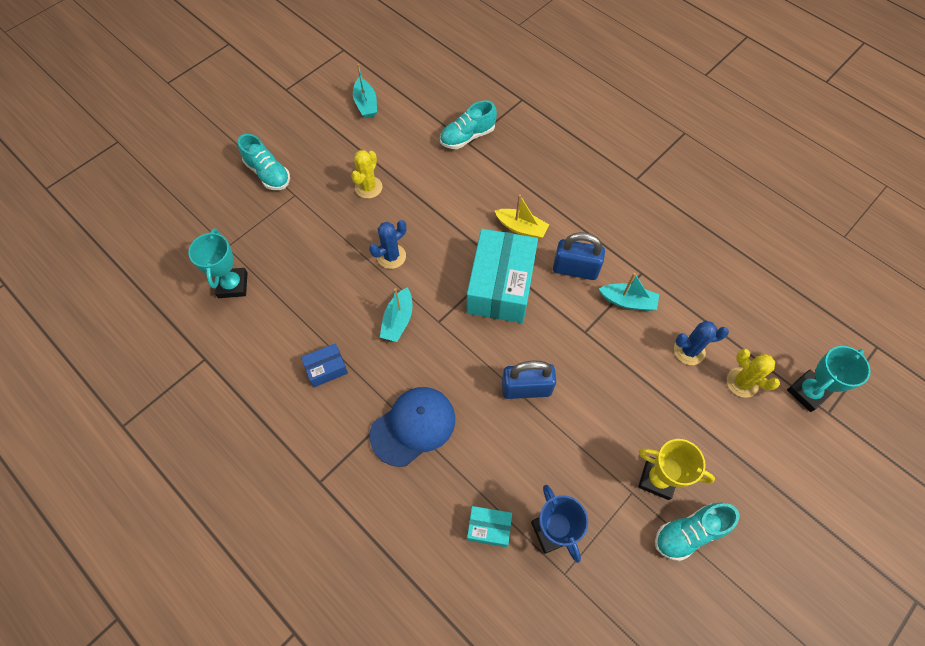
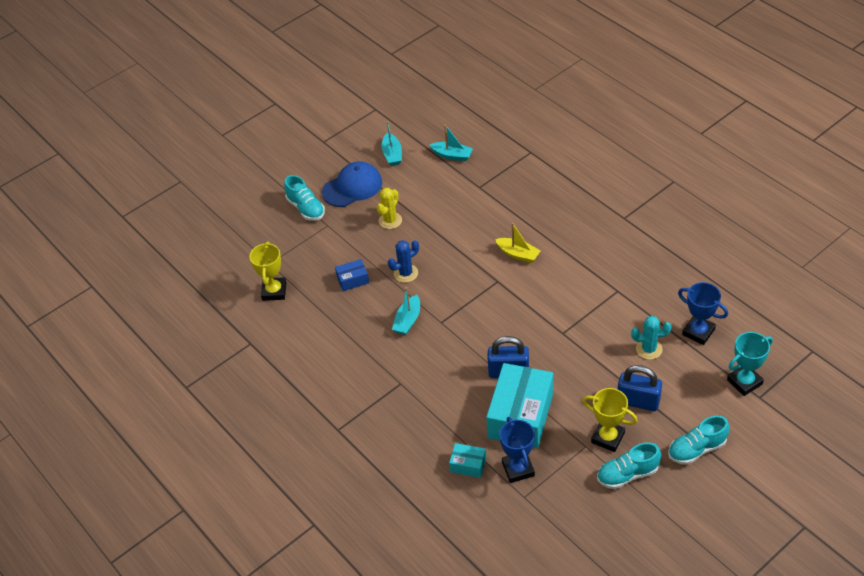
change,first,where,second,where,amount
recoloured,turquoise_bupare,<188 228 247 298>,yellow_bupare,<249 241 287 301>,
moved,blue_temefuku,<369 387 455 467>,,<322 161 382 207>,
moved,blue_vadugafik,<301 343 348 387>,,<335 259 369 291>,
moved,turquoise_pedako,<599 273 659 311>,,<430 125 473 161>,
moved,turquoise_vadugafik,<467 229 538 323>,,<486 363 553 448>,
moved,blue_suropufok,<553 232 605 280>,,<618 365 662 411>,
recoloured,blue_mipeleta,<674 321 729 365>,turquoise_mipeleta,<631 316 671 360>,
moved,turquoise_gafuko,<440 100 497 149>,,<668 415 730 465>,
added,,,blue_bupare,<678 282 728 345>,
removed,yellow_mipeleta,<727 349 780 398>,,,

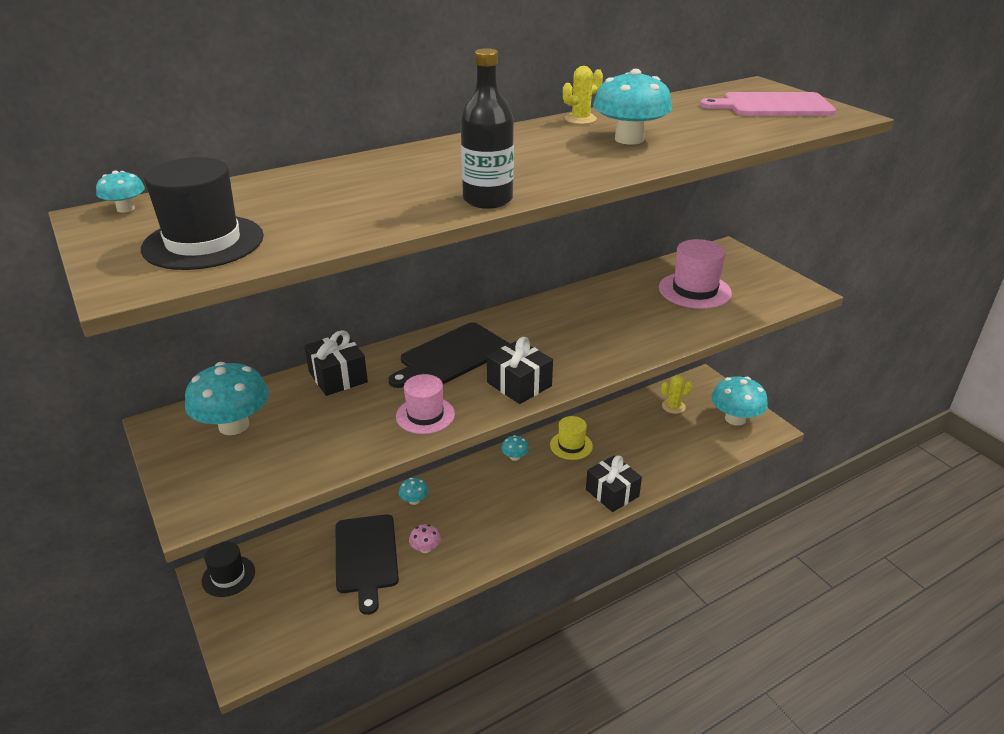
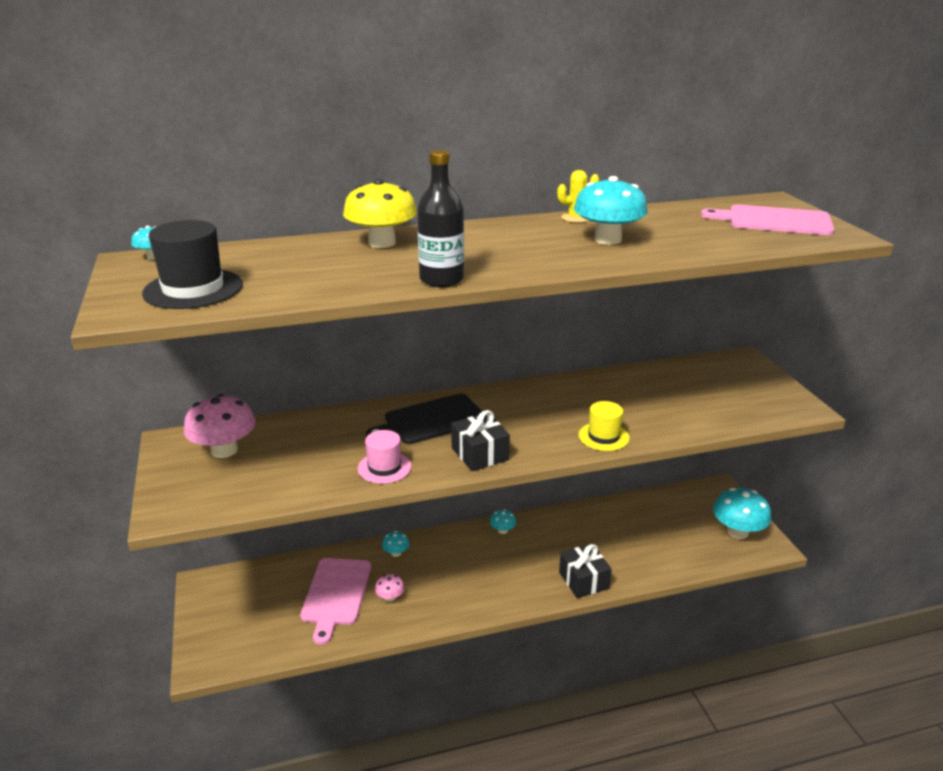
change,first,where,second,where,amount
recoloured,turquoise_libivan,<185 362 269 435>,pink_libivan,<184 394 256 458>,
recoloured,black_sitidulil,<336 514 399 615>,pink_sitidulil,<300 558 371 645>,
added,,,yellow_libivan,<343 179 417 248>,
moved,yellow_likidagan,<550 416 593 460>,,<578 401 630 451>,
removed,black_likidagan,<202 541 255 597>,,,
removed,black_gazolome,<305 330 368 396>,,,
removed,pink_likidagan,<659 239 732 309>,,,
removed,yellow_mipeleta,<661 375 692 414>,,,

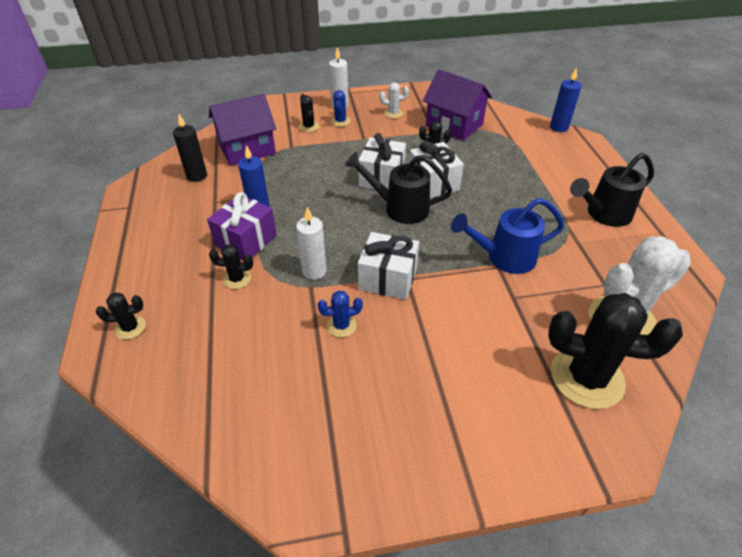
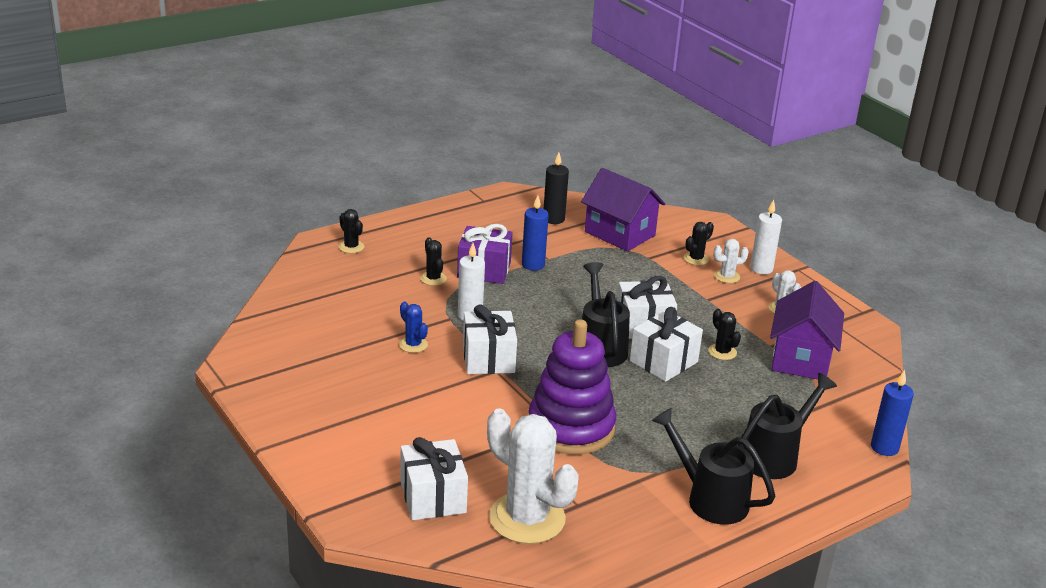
change,first,where,second,where,amount
replaced,black_mipeleta,<548 293 683 409>,white_gazolome,<400 437 468 520>,
replaced,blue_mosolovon,<451 198 564 274>,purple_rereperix,<529 319 616 455>,
recoloured,blue_mipeleta,<331 90 351 127>,white_mipeleta,<713 239 749 283>,
added,,,black_mosolovon,<738 373 837 479>,

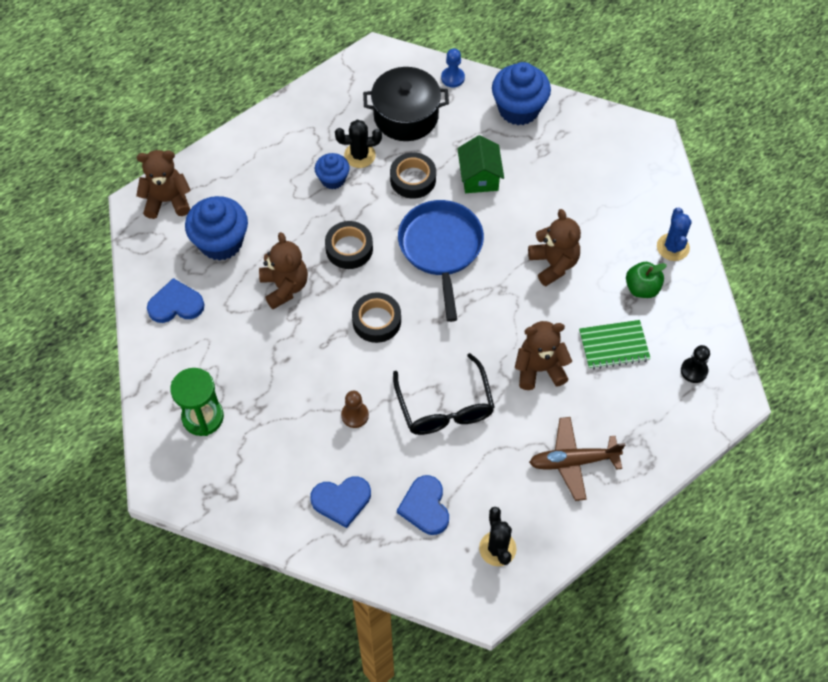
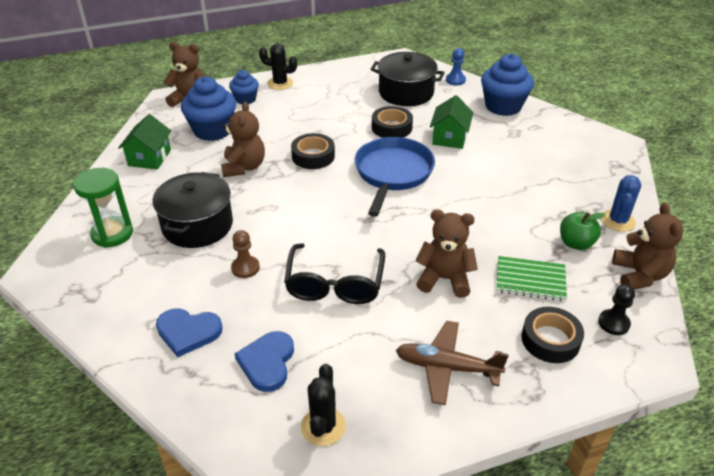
change,first,where,second,where,amount
replaced,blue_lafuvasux,<147 278 205 323>,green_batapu,<118 114 171 170>,
added,,,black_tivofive,<152 172 233 248>,
moved,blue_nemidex,<315 153 350 189>,,<229 70 259 104>,
moved,black_mipeleta,<335 120 382 168>,,<259 43 297 90>,
moved,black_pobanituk,<352 293 401 343>,,<521 307 584 363>,
moved,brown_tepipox,<528 209 581 286>,,<612 202 683 290>,

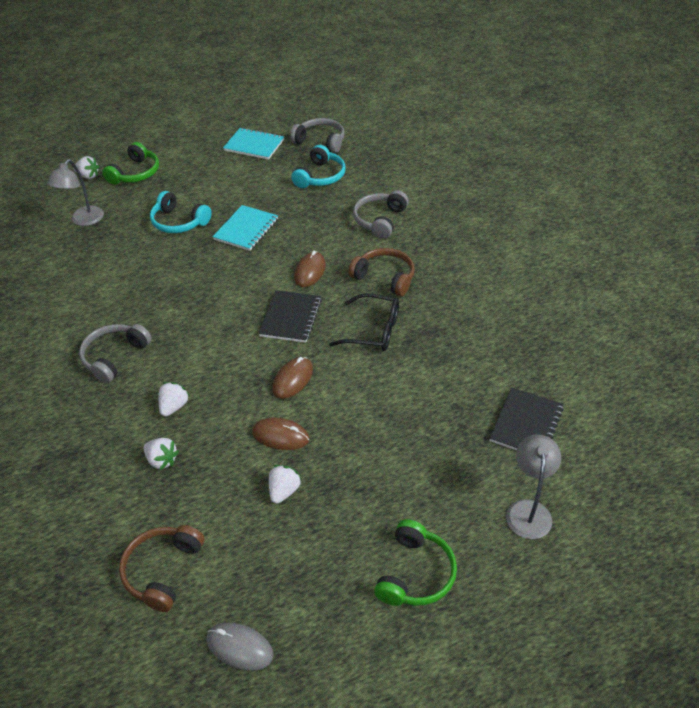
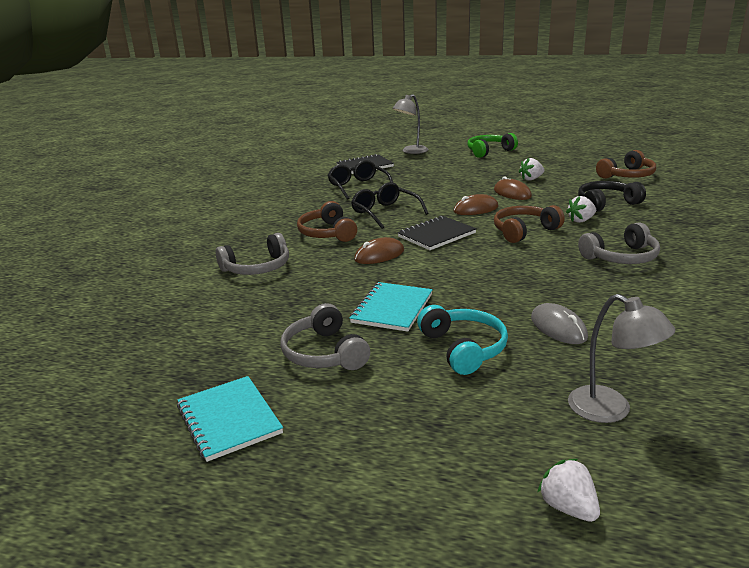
change,first,where,second,where,amount
moved,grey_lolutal,<290 118 345 153>,,<280 303 370 370>,
added,,,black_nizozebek,<328 160 393 200>,
turned,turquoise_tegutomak,<212 205 278 251>,,<350 282 433 332>,45 degrees counterclockwise
added,,,brown_lolutal,<494 205 565 243>,
moved,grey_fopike,<206 623 274 670>,,<531 303 588 344>,
turned,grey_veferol,<47 159 104 226>,,<568 294 675 423>,75 degrees clockwise
replaced,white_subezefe,<144 438 179 470>,black_lolutal,<578 181 646 212>,
removed,green_lolutal,<102 142 159 185>,,,
removed,turquoise_lolutal,<291 145 346 188>,,,

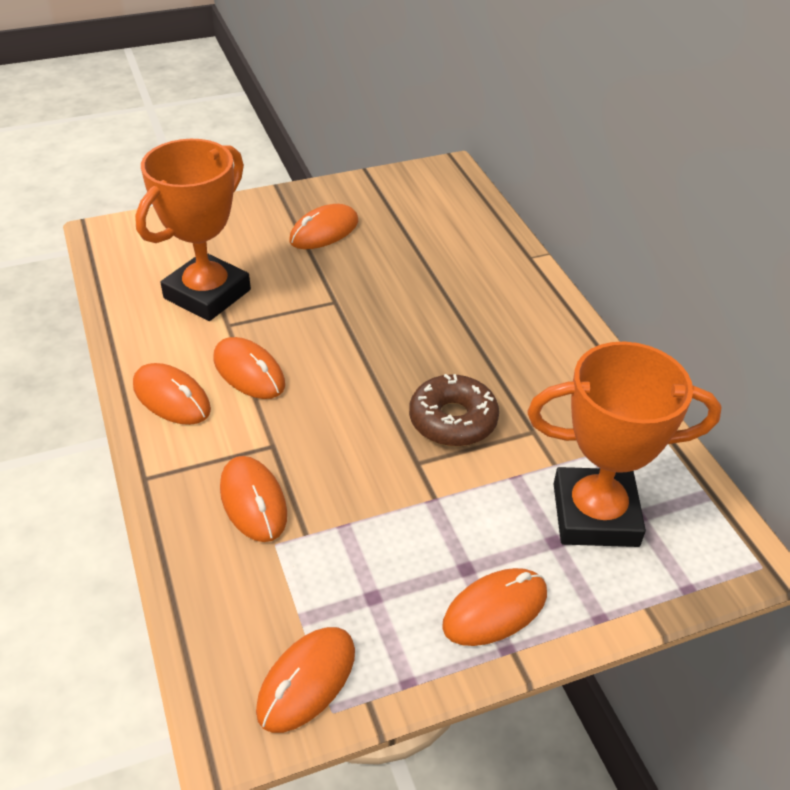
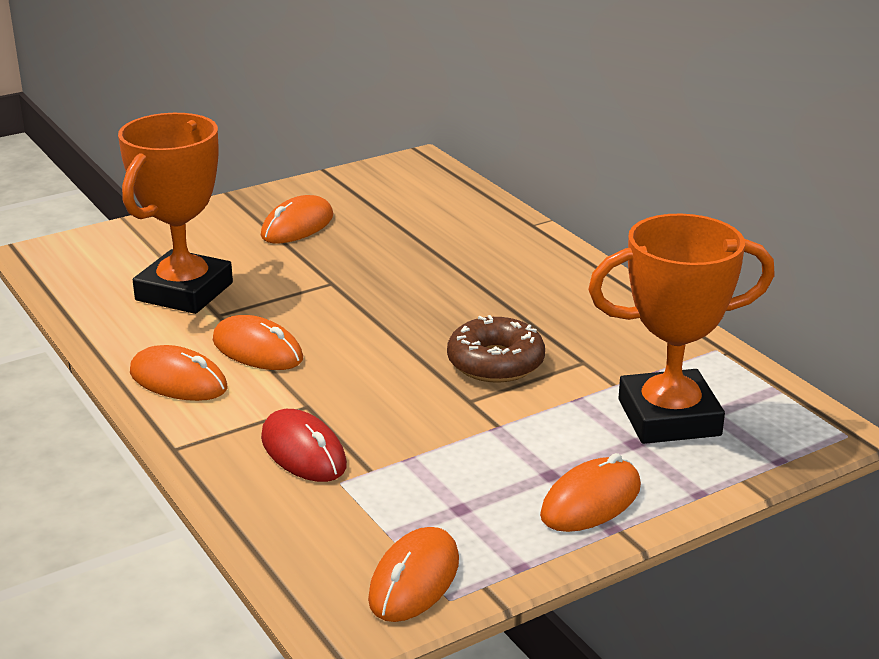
change,first,where,second,where,amount
recoloured,orange_fopike,<220 456 287 542>,red_fopike,<261 409 347 482>,

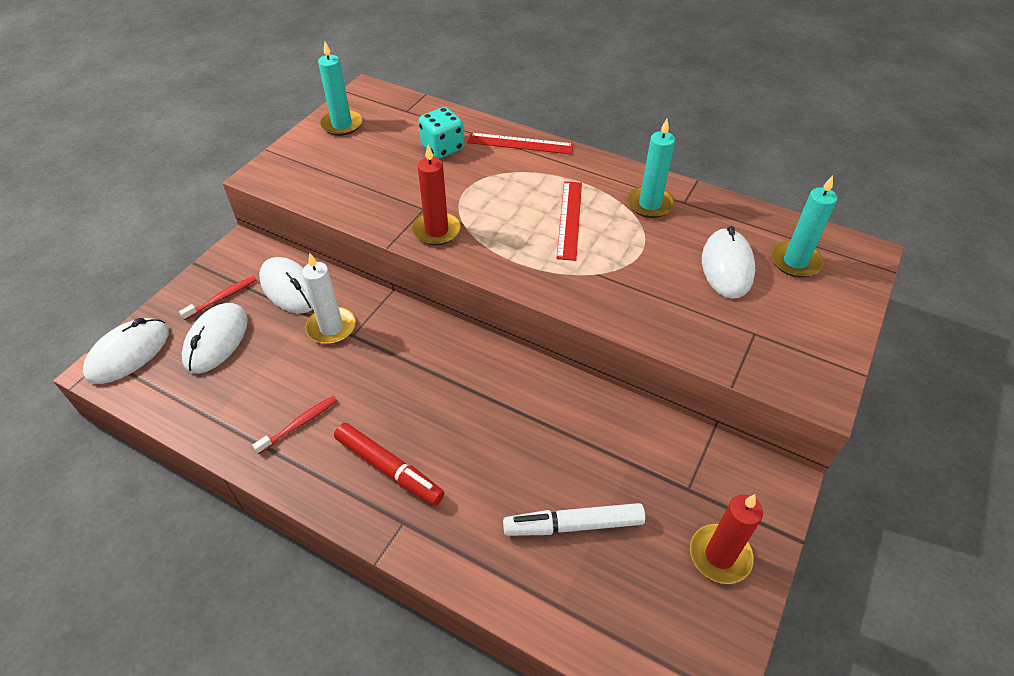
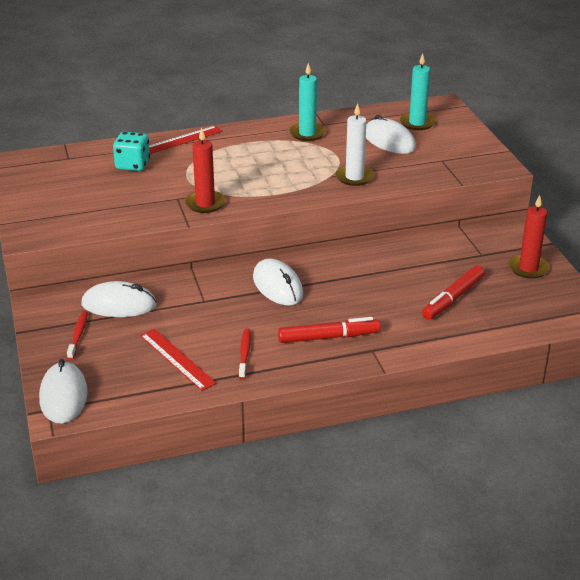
change,first,where,second,where,amount
moved,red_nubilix,<556 181 582 261>,,<140 329 216 391>,
moved,white_fopike,<182 303 248 374>,,<253 258 303 306>,
moved,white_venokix,<302 253 356 344>,,<335 103 374 186>,
recoloured,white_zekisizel,<503 503 645 536>,red_zekisizel,<422 265 485 320>,
removed,turquoise_venokix,<318 42 362 136>,,,

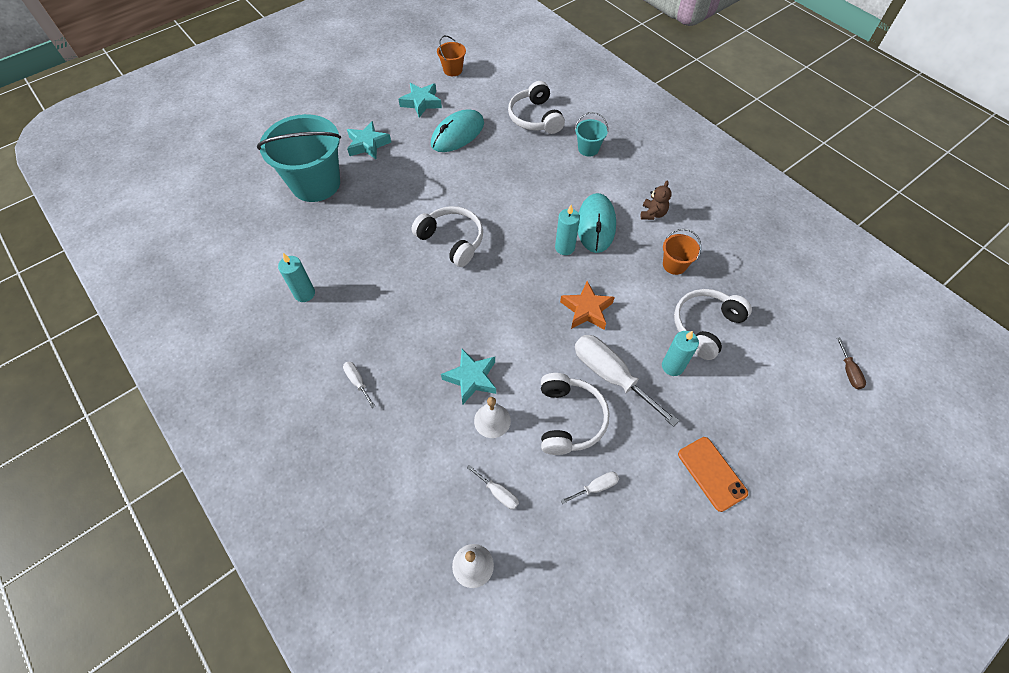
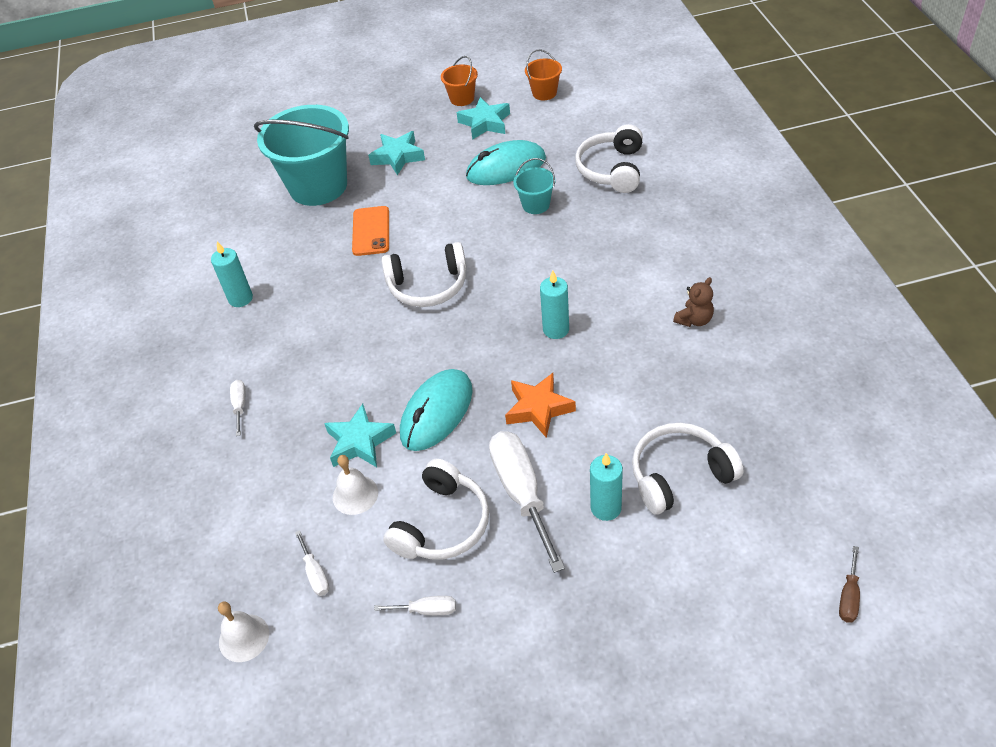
change,first,where,second,where,amount
moved,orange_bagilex,<678 437 748 512>,,<352 206 389 256>,
turned,white_lolutal,<412 206 483 267>,,<381 242 467 307>,105 degrees clockwise
moved,turquoise_fopike,<578 193 616 253>,,<400 369 473 451>,
moved,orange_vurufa,<663 229 701 275>,,<441 56 478 106>,
moved,turquoise_vurufa,<575 112 608 156>,,<513 158 555 214>,

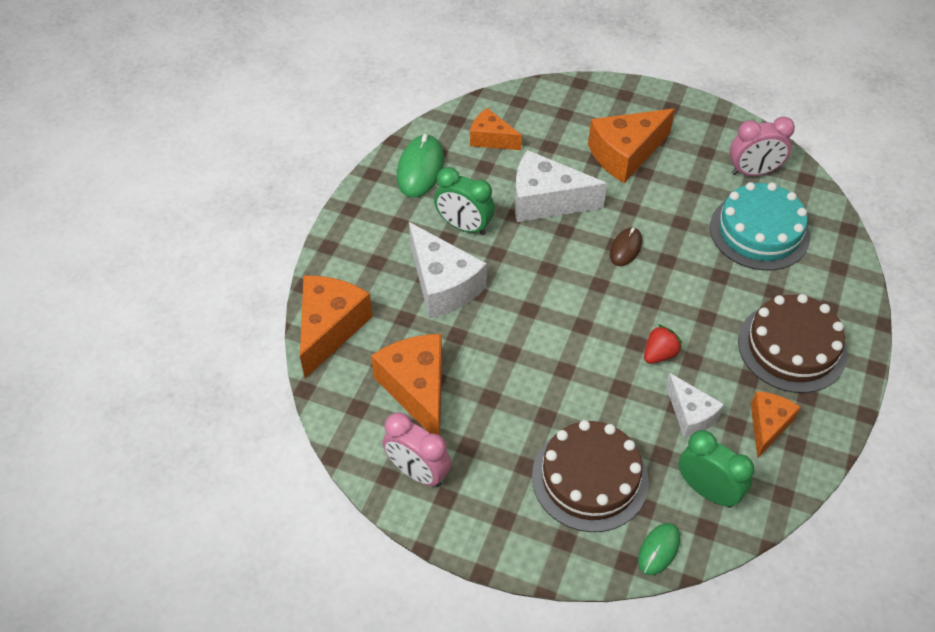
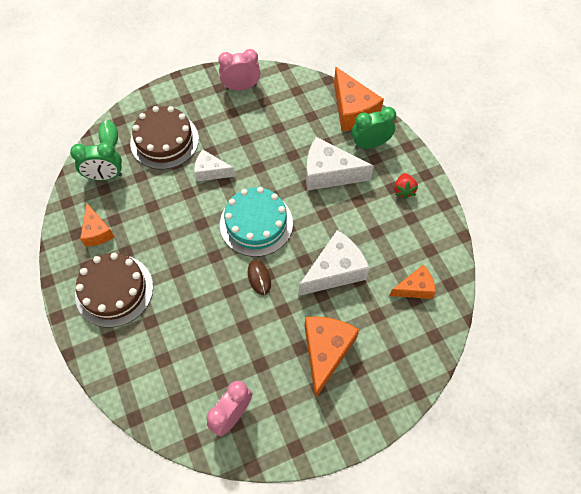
change,first,where,second,where,amount
moved,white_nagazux,<666 373 724 438>,,<194 150 235 181>,
moved,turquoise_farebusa,<710 182 810 271>,,<220 187 293 257>,
moved,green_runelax,<434 167 495 235>,,<352 107 396 149>,
moved,red_subezefe,<644 324 682 364>,,<394 173 418 199>,
removed,orange_nagazux,<371 334 442 435>,,,
removed,green_fopike,<397 134 444 198>,,,

